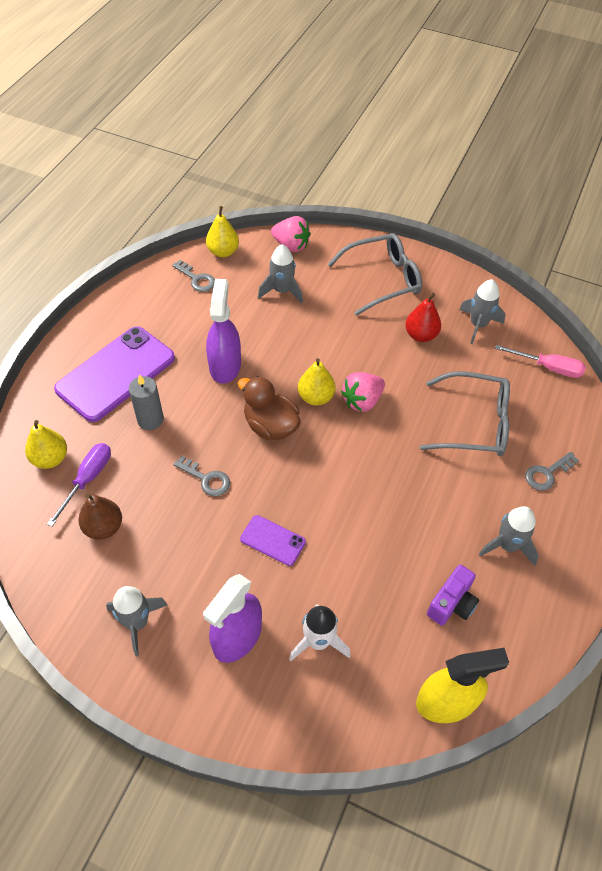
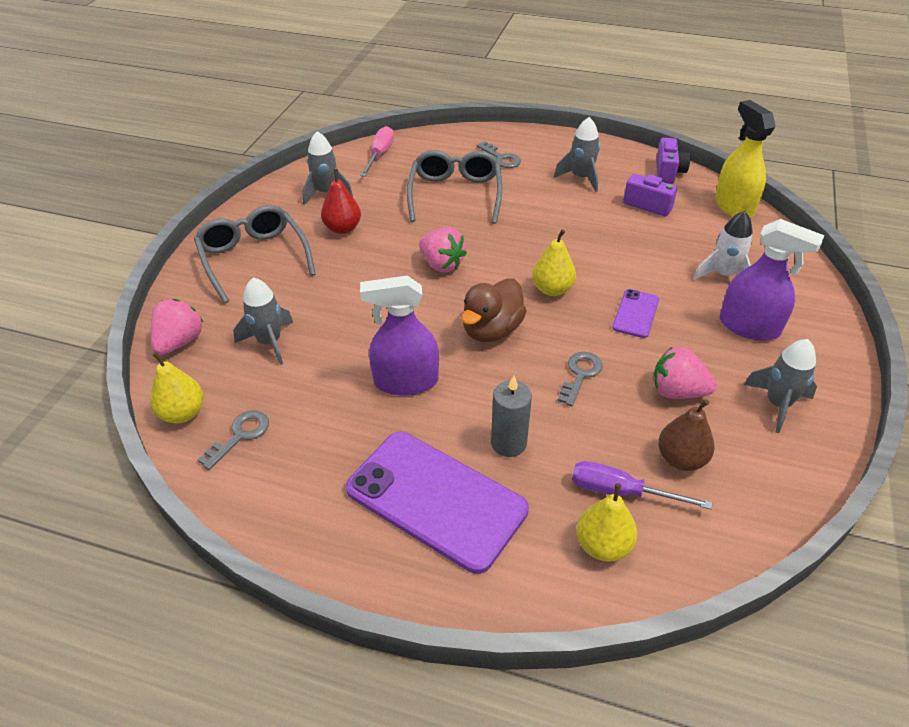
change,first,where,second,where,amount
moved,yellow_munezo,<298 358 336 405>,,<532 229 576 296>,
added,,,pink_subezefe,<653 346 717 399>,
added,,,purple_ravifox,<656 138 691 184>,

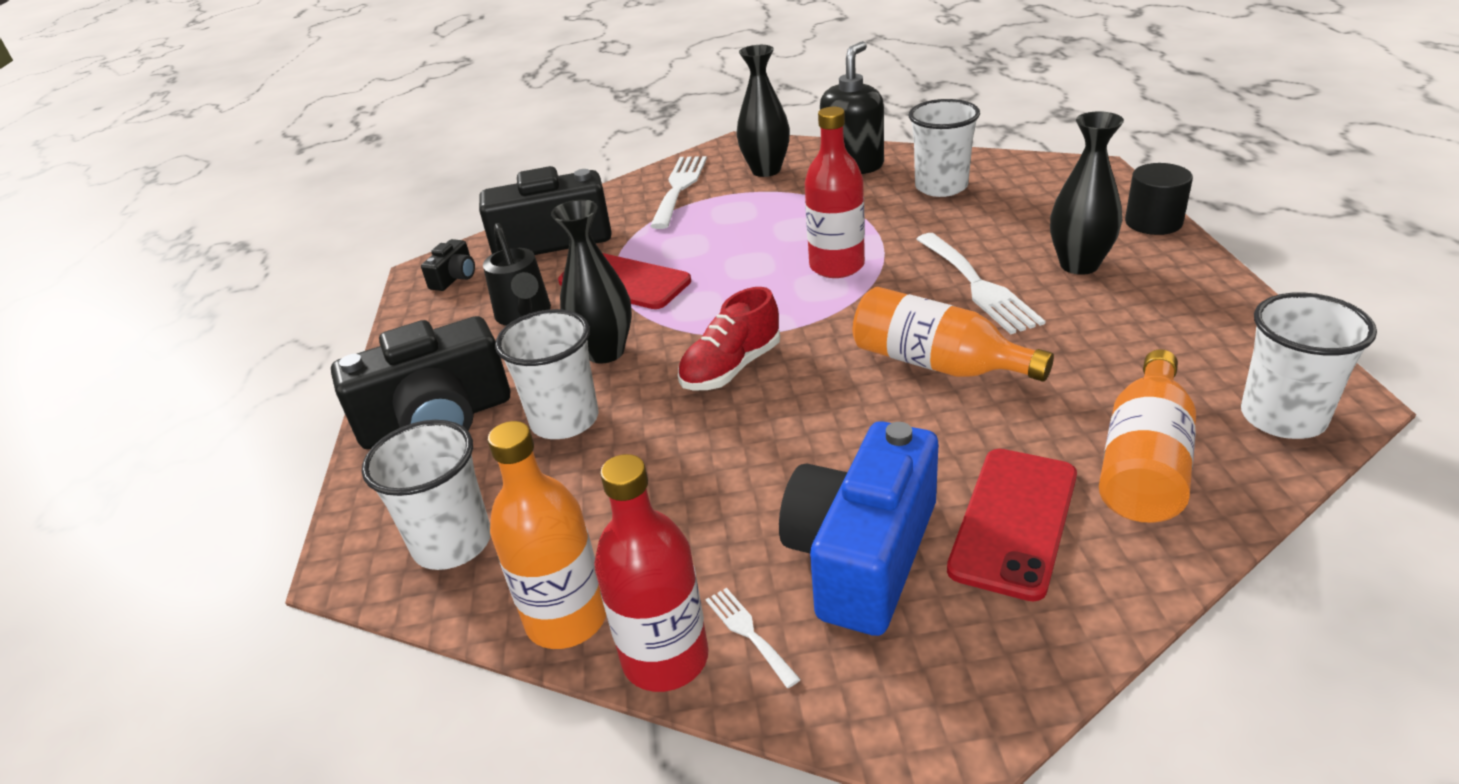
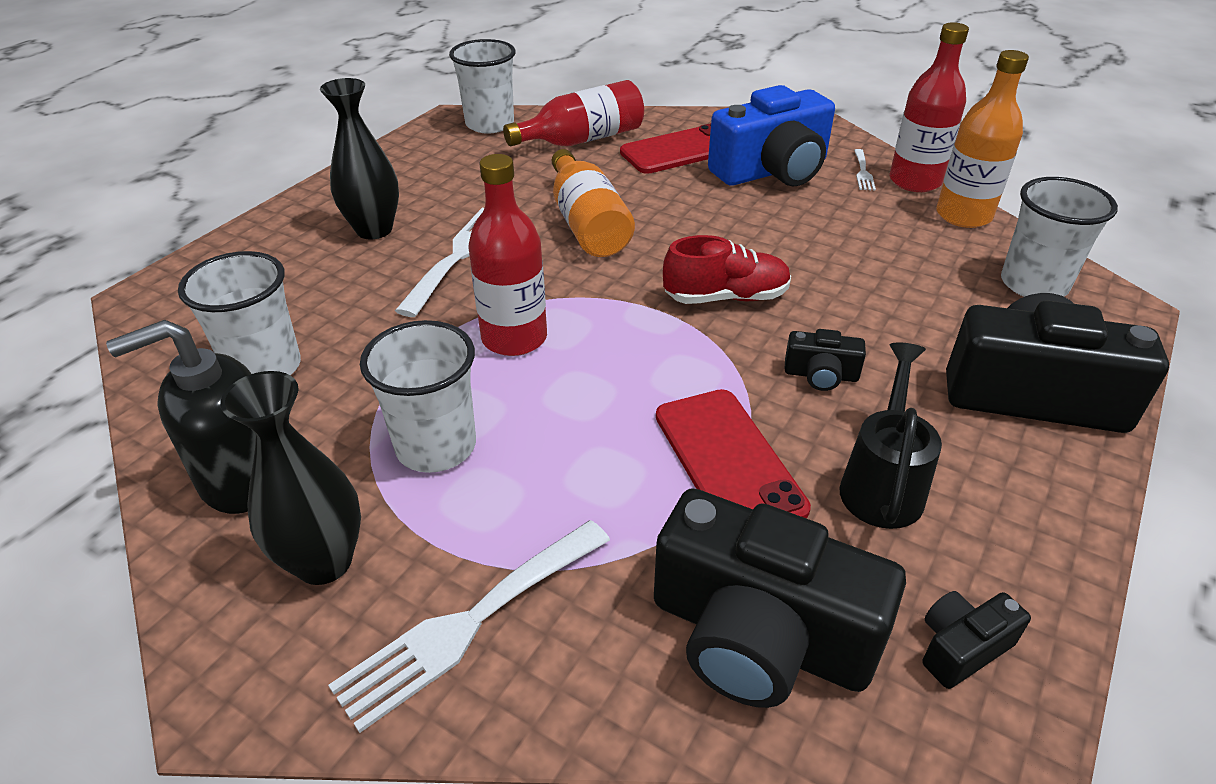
change,first,where,second,where,amount
moved,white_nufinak,<495 309 598 439>,,<360 320 476 473>,
recoloured,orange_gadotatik,<1099 349 1196 523>,red_gadotatik,<503 80 644 146>,
replaced,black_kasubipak,<551 200 632 364>,black_ravifox,<785 329 866 391>,
removed,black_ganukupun,<1125 163 1193 235>,,,

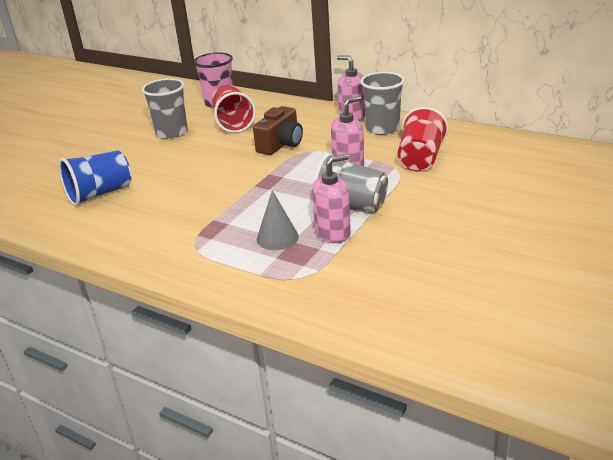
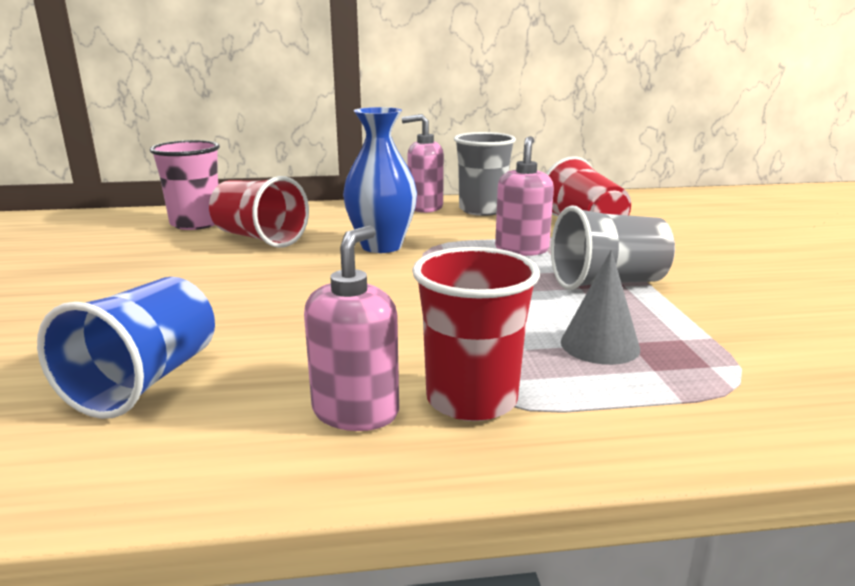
change,first,where,second,where,amount
moved,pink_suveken,<312 154 351 243>,,<304 225 399 431>,
replaced,brown_ravifox,<253 106 303 155>,blue_kasubipak,<343 107 417 253>,
added,,,red_nufinak,<412 247 540 421>,
removed,grey_nufinak,<142 78 188 139>,,,

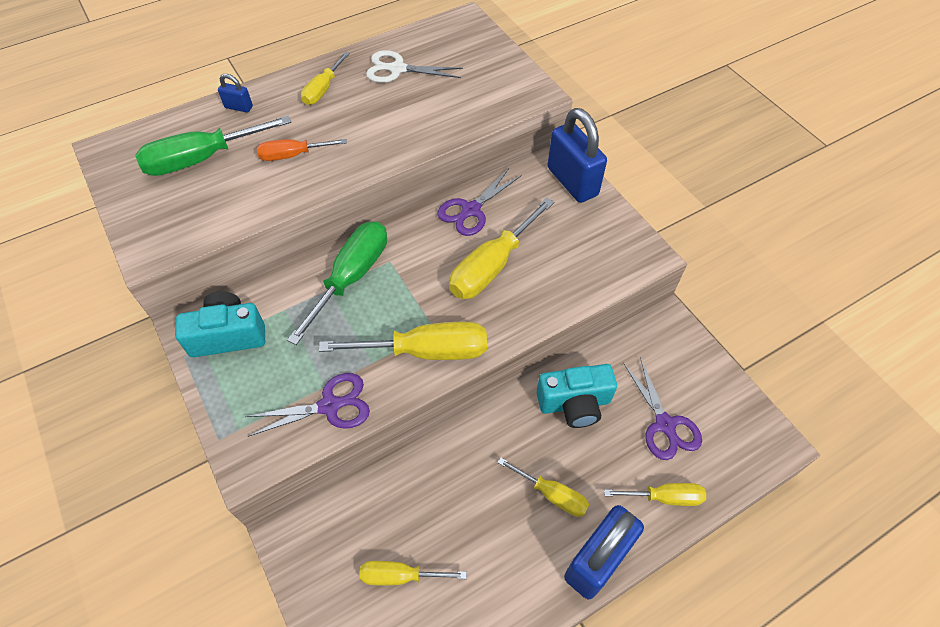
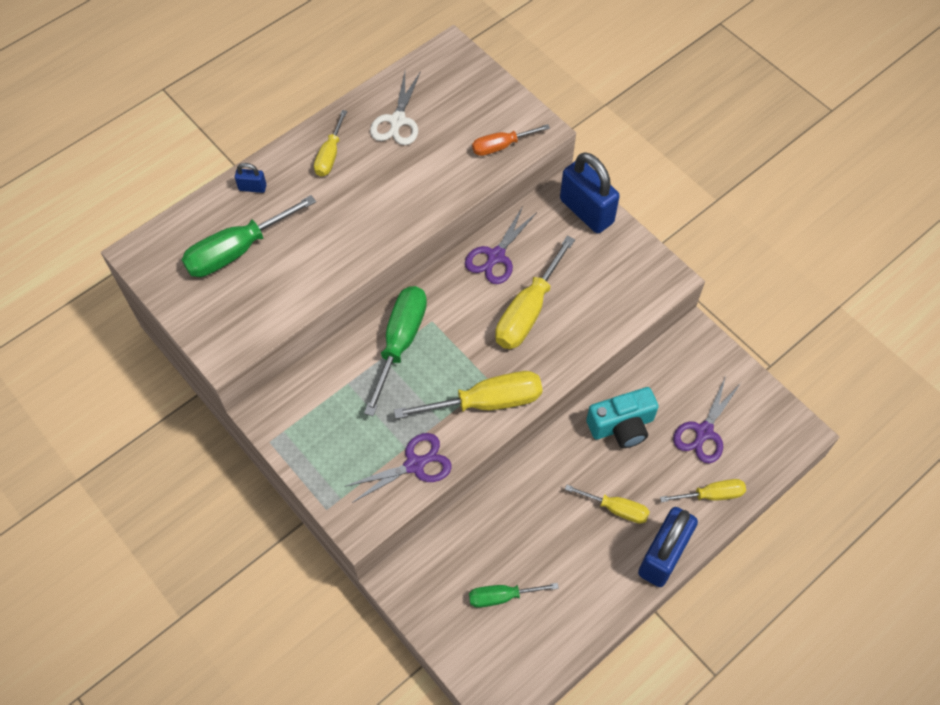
change,first,where,second,where,amount
turned,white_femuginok,<366 50 463 83>,,<370 71 421 145>,75 degrees counterclockwise
recoloured,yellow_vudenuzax,<359 561 467 586>,green_vudenuzax,<469 583 559 608>,
moved,orange_vudenuzax,<257 139 347 161>,,<472 124 550 156>,
turned,purple_femuginok,<623 357 702 460>,,<673 376 741 463>,60 degrees clockwise
removed,turquoise_ravifox,<175 291 265 357>,,,

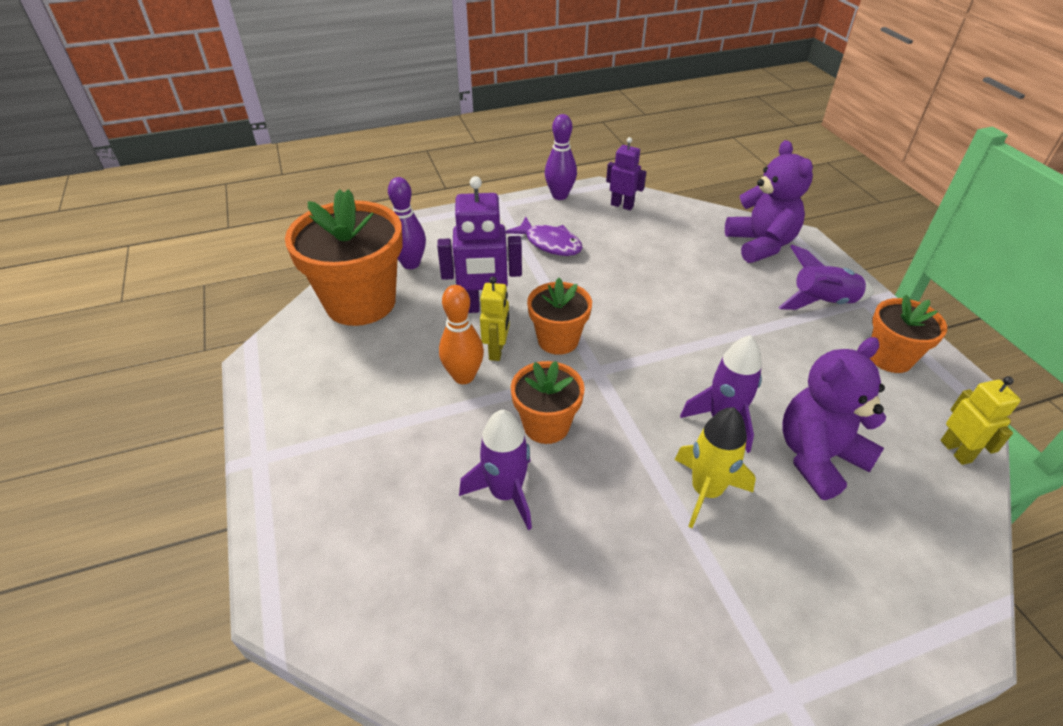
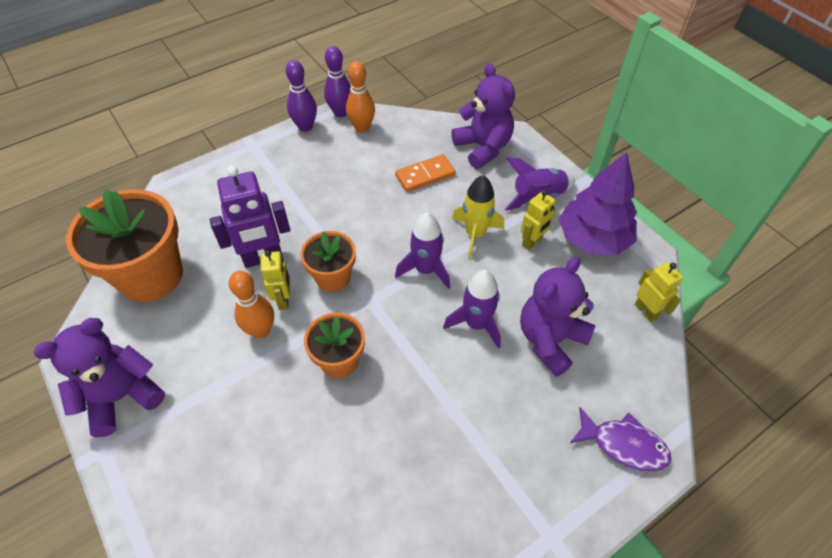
change,first,where,second,where,amount
added,,,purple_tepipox,<34 318 165 437>,
moved,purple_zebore,<388 177 426 269>,,<324 46 351 117>,
replaced,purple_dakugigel,<606 137 646 210>,orange_zebore,<346 61 375 133>,
added,,,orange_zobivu,<395 154 456 192>,
moved,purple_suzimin,<459 410 532 530>,,<395 212 450 289>,
moved,yellow_suzimin,<675 407 756 528>,,<452 175 504 258>,
added,,,yellow_dakugigel,<521 190 556 250>,
replaced,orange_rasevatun,<870 295 947 373>,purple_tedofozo,<559 152 637 255>,
moved,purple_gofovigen,<506 217 583 256>,,<570 407 671 471>,

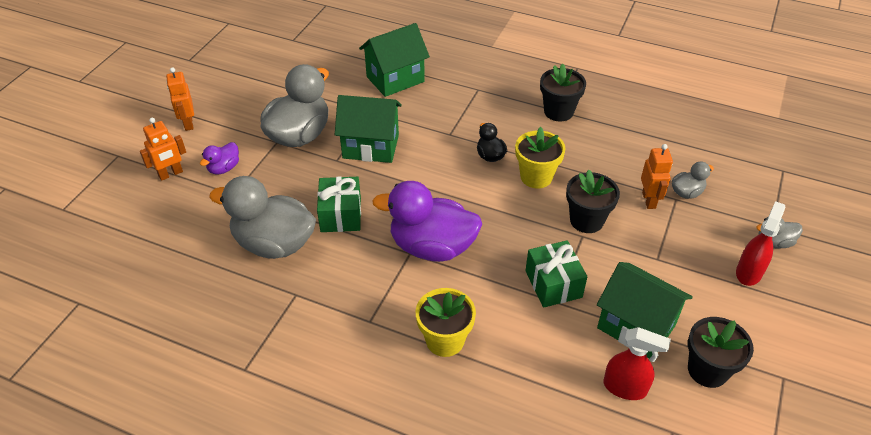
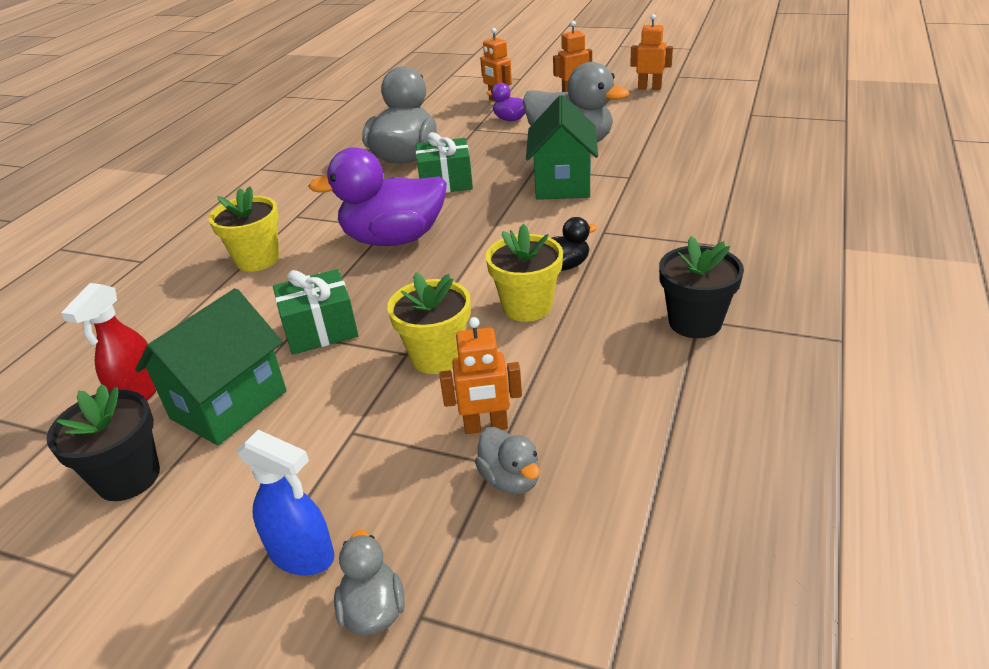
change,first,where,second,where,amount
recoloured,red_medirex,<736 201 786 286>,blue_medirex,<237 430 335 575>,
turned,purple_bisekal,<372 181 482 262>,,<308 147 447 246>,105 degrees counterclockwise
recoloured,black_rasevatun,<566 170 620 233>,yellow_rasevatun,<387 272 471 374>,
added,,,orange_dakugigel,<630 14 673 90>,
removed,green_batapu,<359 23 430 97>,,,

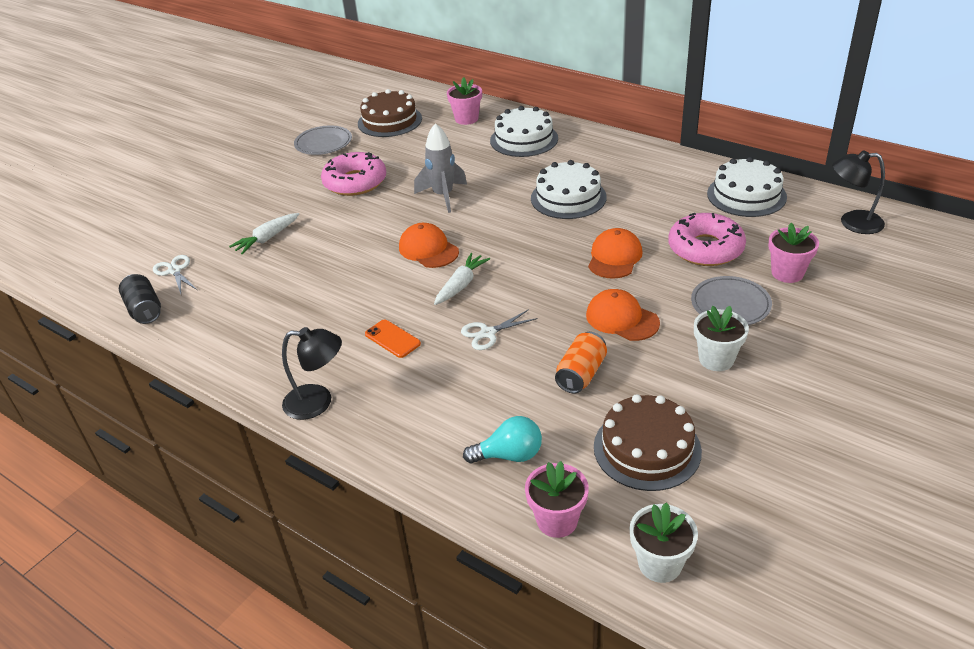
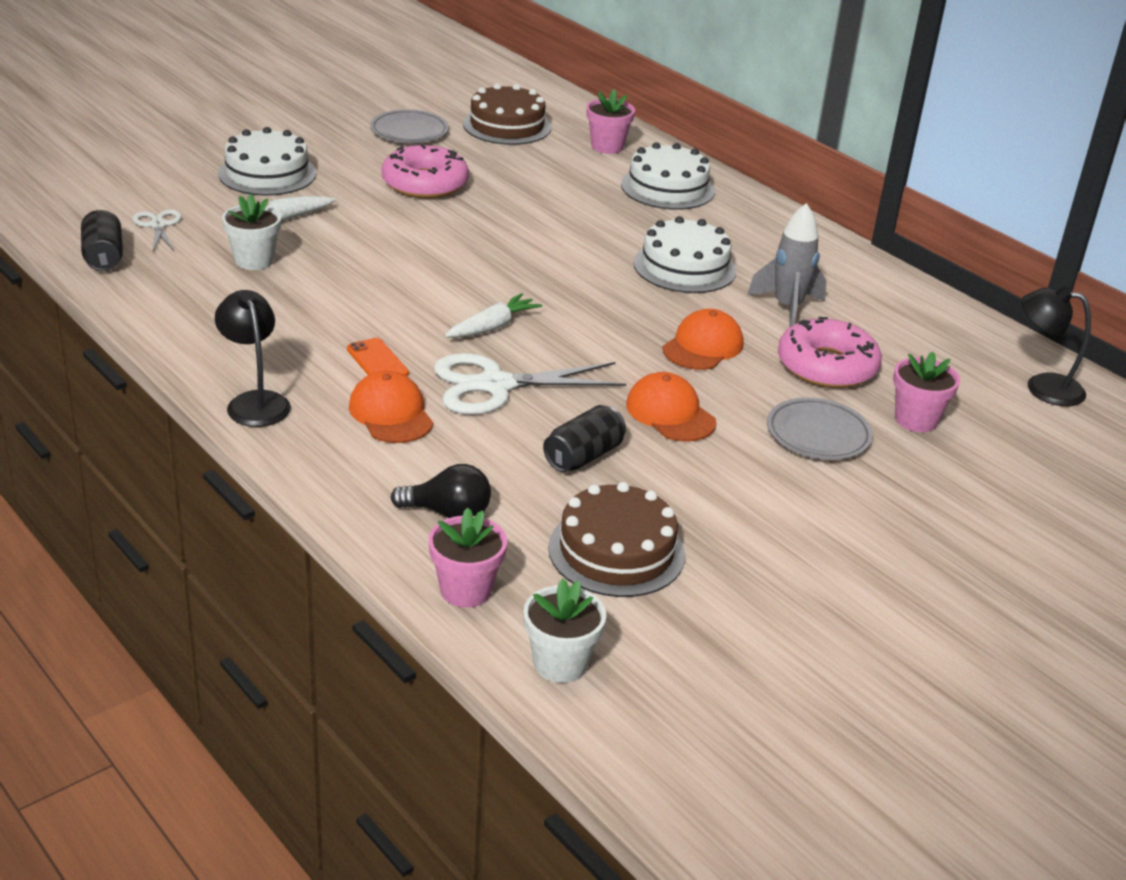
change,first,where,second,where,amount
turned,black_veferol,<282 327 342 420>,,<215 290 291 427>,135 degrees counterclockwise
moved,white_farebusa,<707 157 787 217>,,<218 127 316 196>,
moved,white_rasevatun,<694 306 749 371>,,<222 194 281 270>,
moved,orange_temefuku,<399 223 459 268>,,<349 371 433 443>,
recoloured,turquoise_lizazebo,<463 416 542 463>,black_lizazebo,<391 464 491 518>,
resized,white_femuginok,<461 309 538 350>,,<434 353 626 415>,x1.89
recoloured,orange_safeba,<555 332 607 394>,black_safeba,<543 405 626 472>,
moved,grey_suzimin,<414 123 467 213>,,<747 203 827 328>,

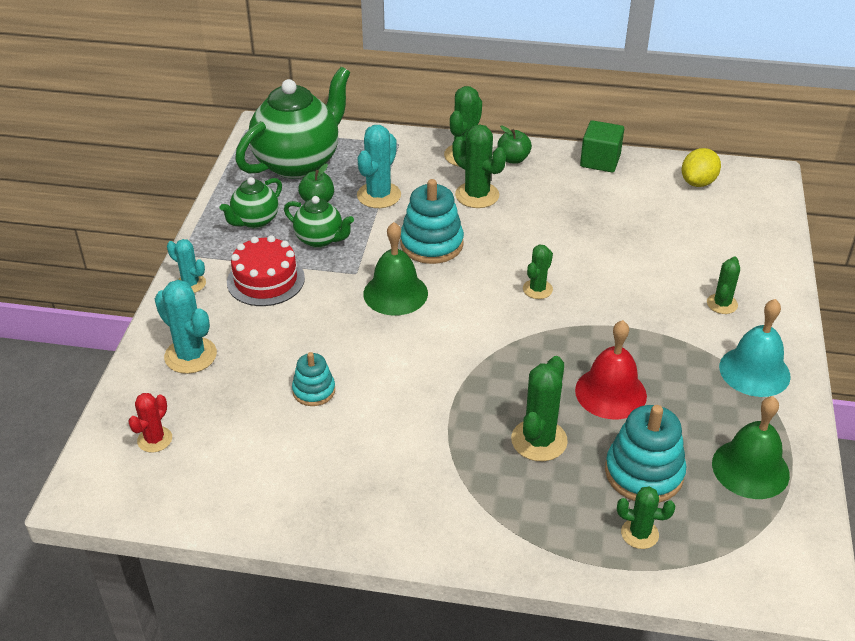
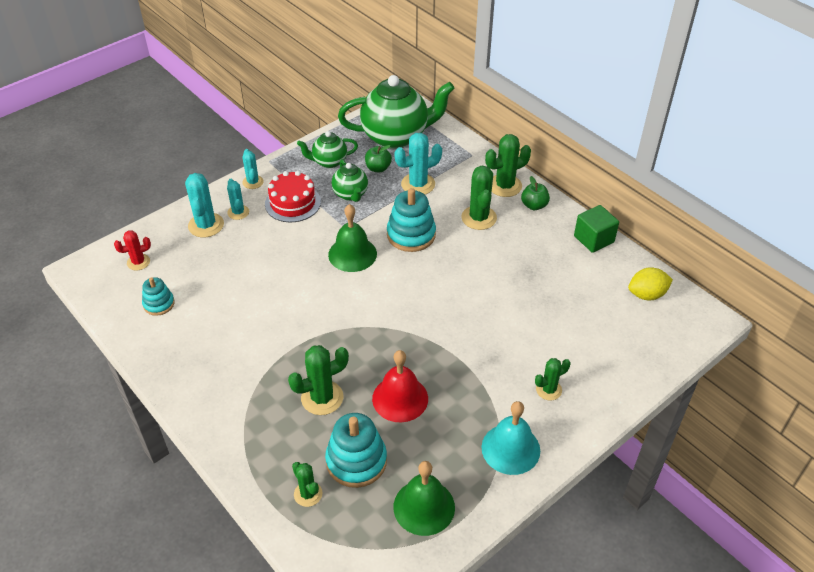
change,first,where,second,where,amount
moved,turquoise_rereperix,<292 352 335 406>,,<142 277 175 316>,
added,,,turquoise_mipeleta,<227 179 249 220>,
removed,green_mipeleta,<523 244 553 299>,,,

